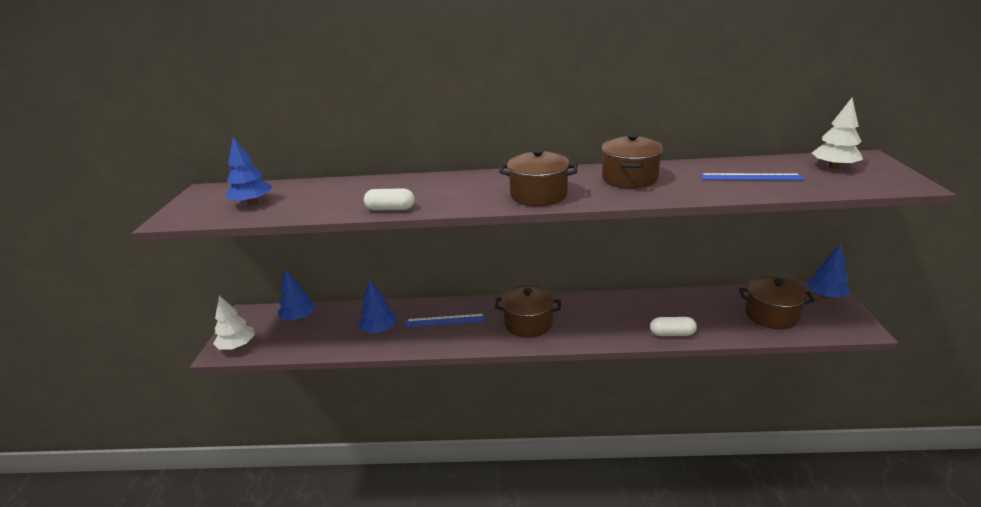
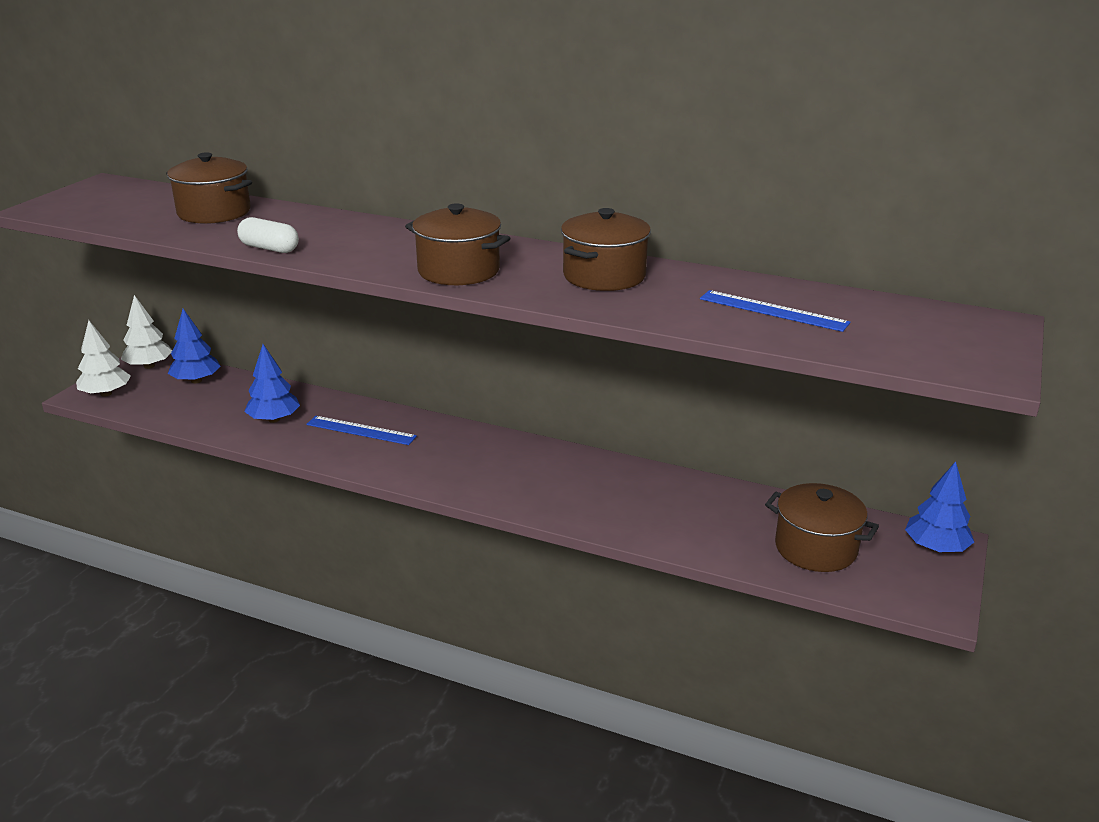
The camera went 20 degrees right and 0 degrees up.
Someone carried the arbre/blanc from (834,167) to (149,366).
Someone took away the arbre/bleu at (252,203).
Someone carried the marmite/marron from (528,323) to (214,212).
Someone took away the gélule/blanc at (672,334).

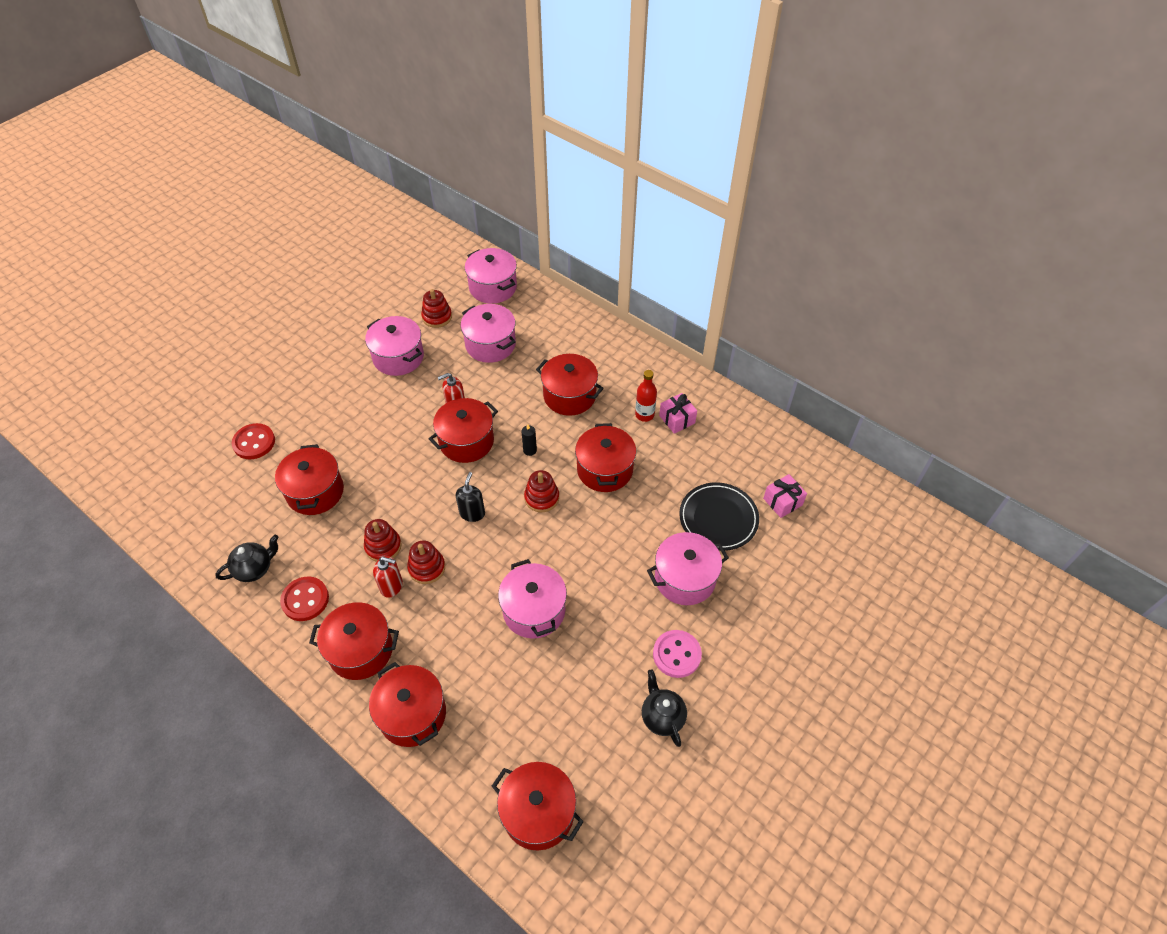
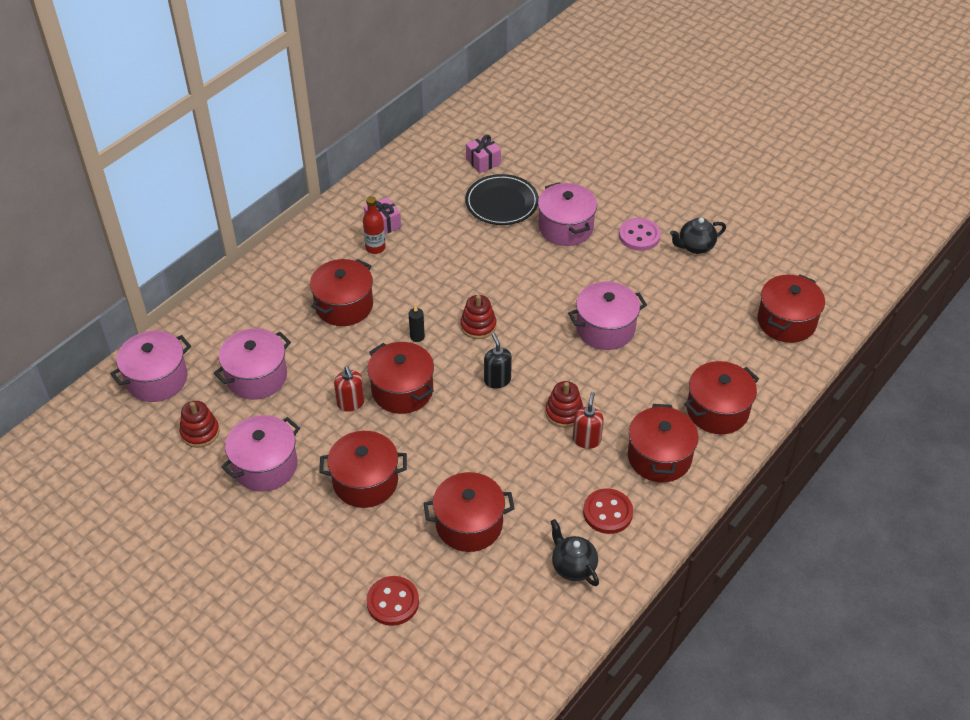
The camera went 90 degrees left and 5 degrees down.
Someone carried the marmite/rouge from (605,470) to (365,482).
Someone rotated the distributeur de savon/noir at (472,513) by 60 degrees clockwise.
Someone took away the jouet à empiler/rouge at (383,546).

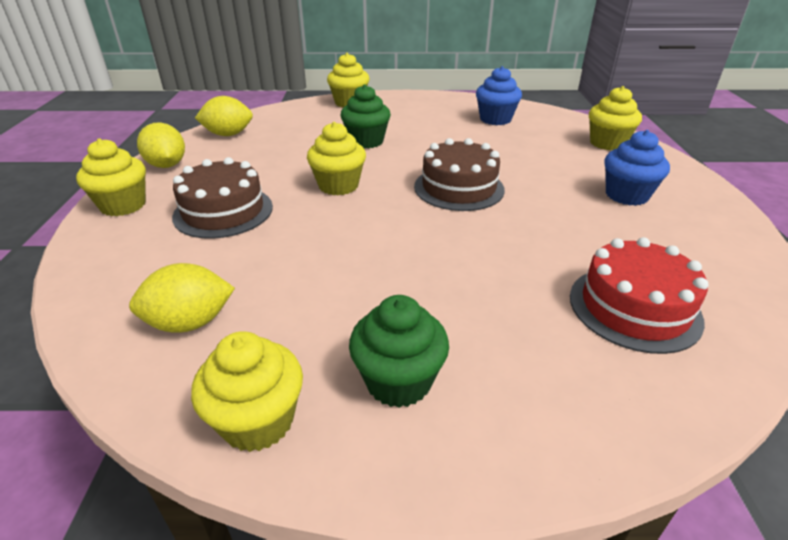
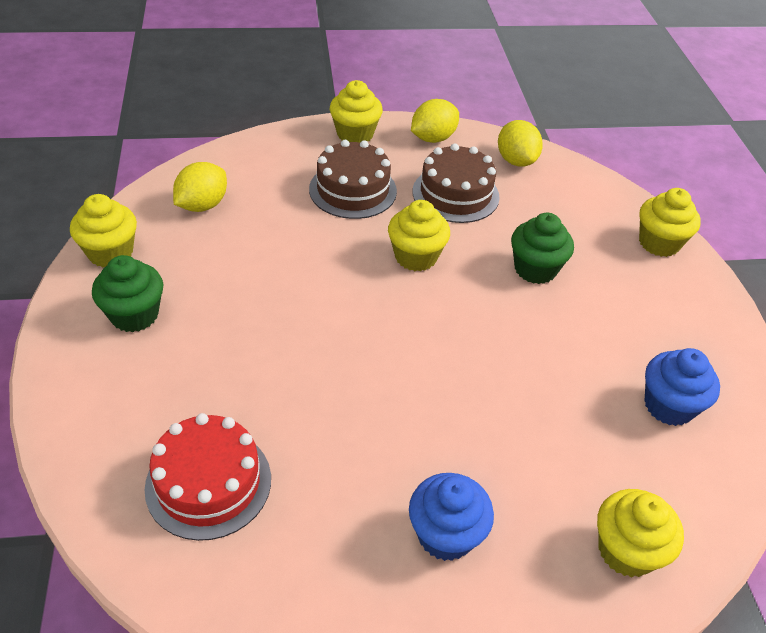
The camera went 80 degrees right and 10 degrees up.
Someone carried the gâteau/marron from (459,188) to (455,194).
Someone rotated the citron/jaune at (190,323) by 60 degrees clockwise.

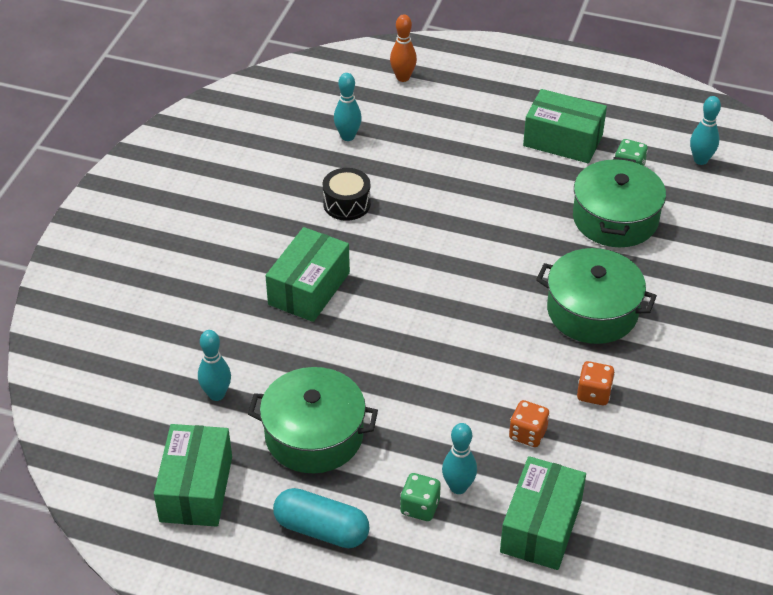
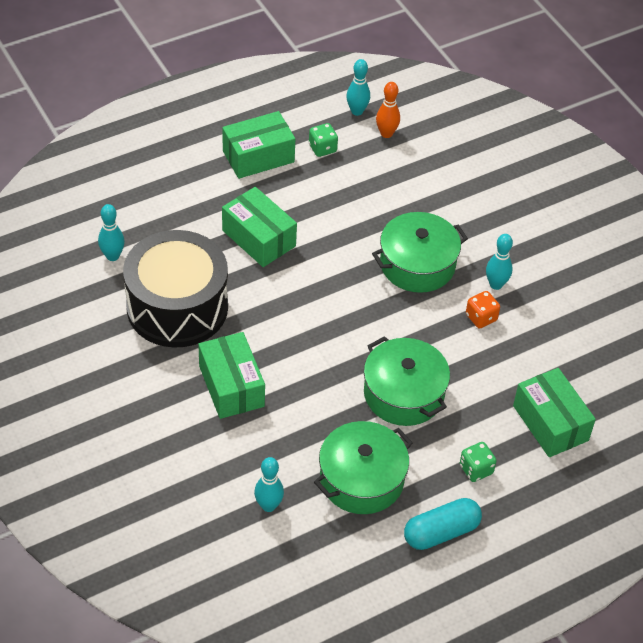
The camera went 50 degrees left and 5 degrees up.
Someone carried the quille/orange from (403,77) to (386,133).
Someone carried the marmite/vert from (615,218) to (404,393).
Someone scaled the tambour/noir at (347,204) by 2.33.
Someone took away the dé/orange at (527,434).
Someone carried the quille/turquoise from (458,487) to (496,284).
Someone carried the boîte/vert from (196,489) to (258,238).

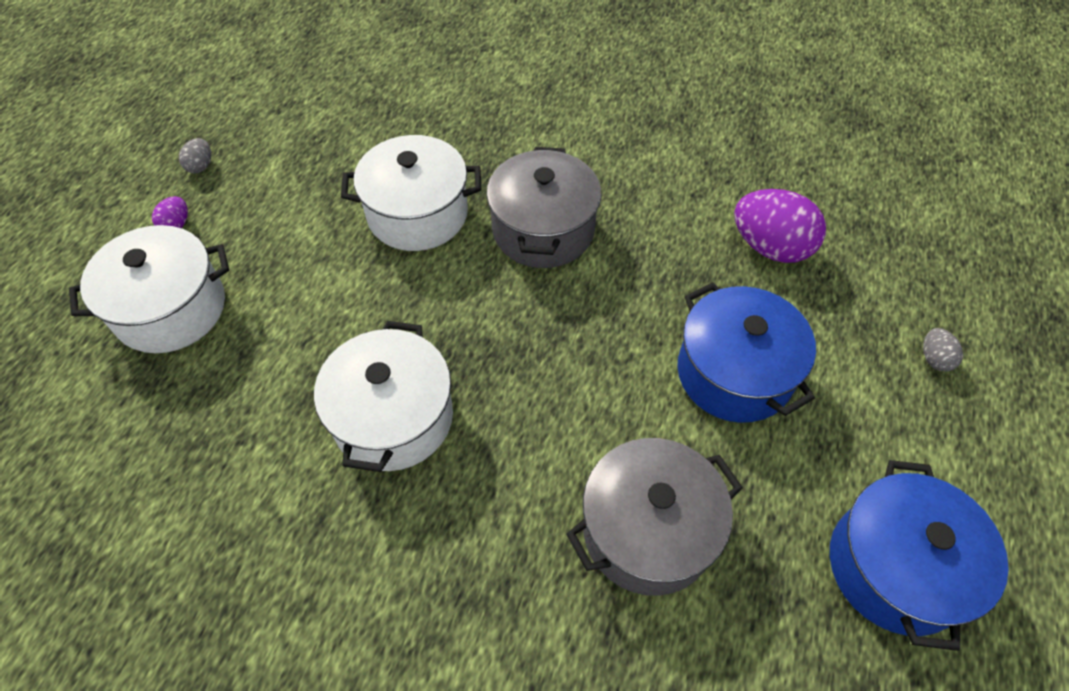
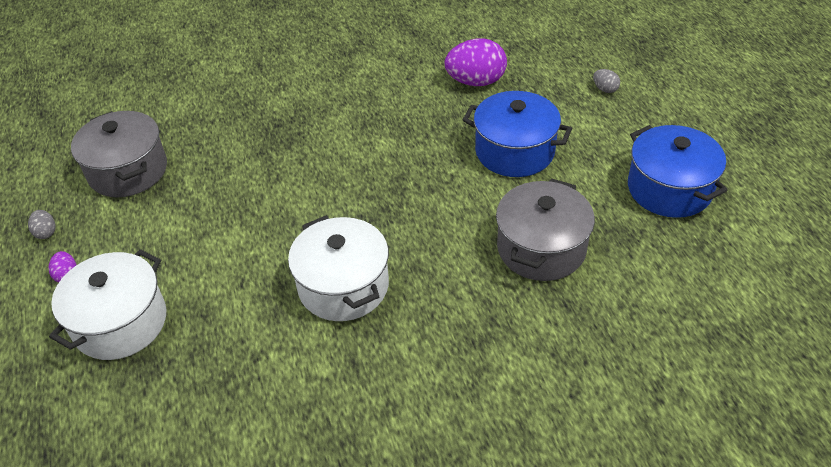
The camera went 35 degrees left and 10 degrees down.
Someone took away the marmite/blanc at (417,214).
Someone carried the marmite/gris from (543,230) to (128,171).

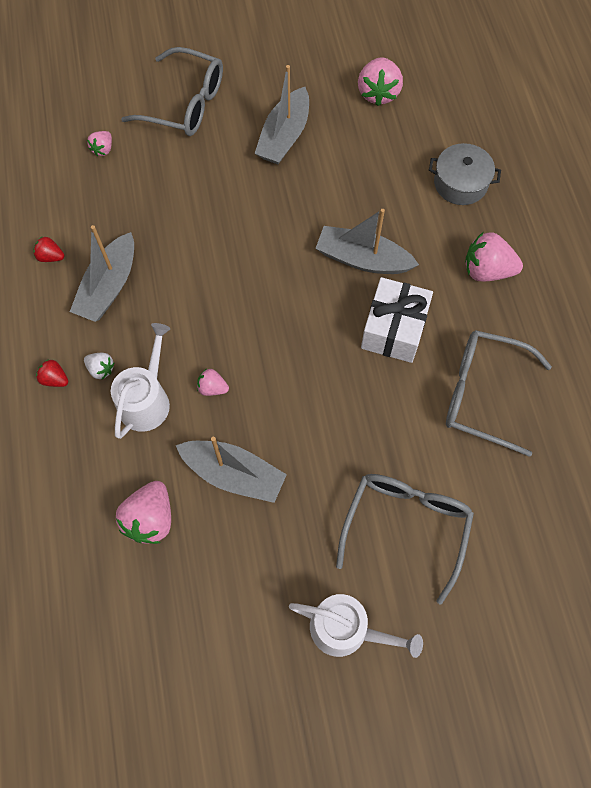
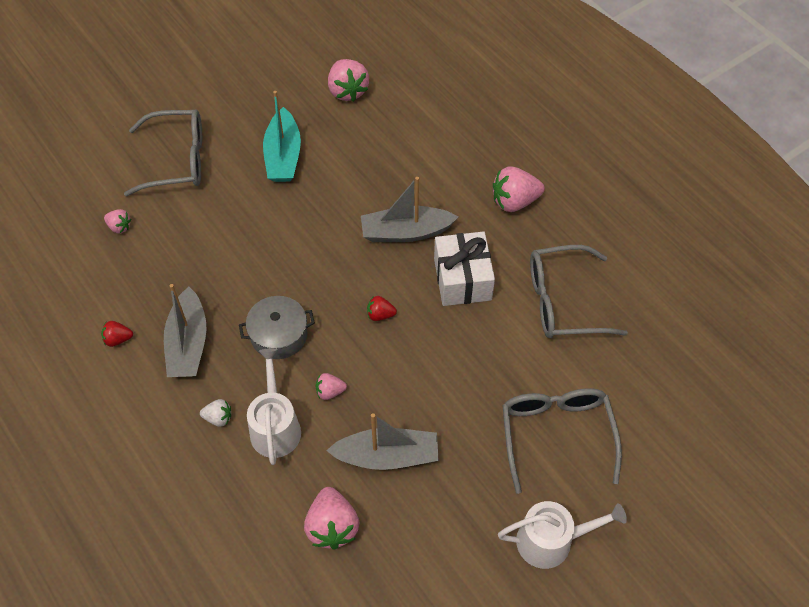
The camera went 25 degrees left and 10 degrees down.
Someone repainted the bateau/gris at (284,136), which became the bateau/turquoise at (283,156).
Someone rotated the fraise/rose at (103,149) by 60 degrees counterclockwise.
Someone carried the marmite/gris from (460,183) to (279,335).
Someone carried the fraise/rouge from (55,379) to (380,315).

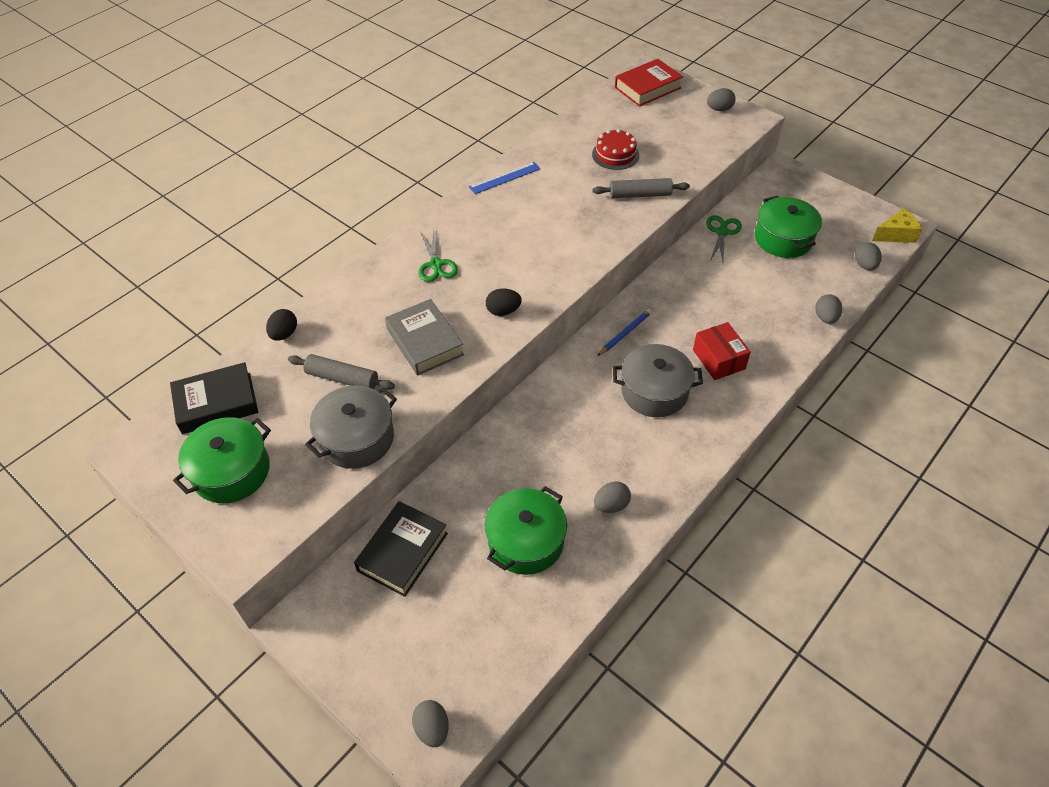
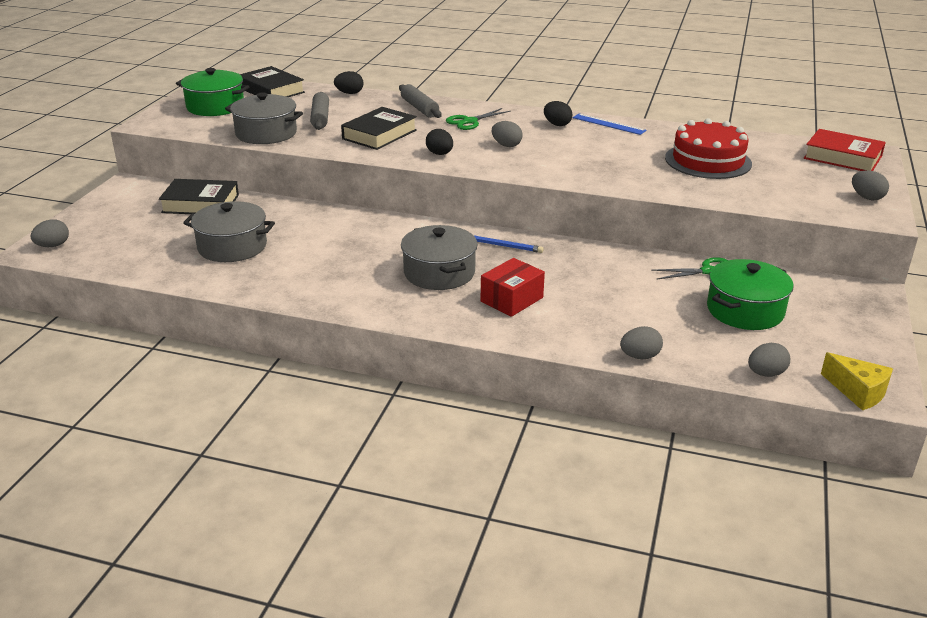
The camera went 65 degrees right and 20 degrees down.
Someone scaled the gâteau/rouge at (615,154) by 1.60.
Someone carried the rouleau à pâtisserie/gris from (640,195) to (419,108).
Someone repainted the livre/gris at (425,342), which became the livre/noir at (379,134).
Someone carried the œuf/gris from (611,505) to (506,145).
Someone repainted the marmite/vert at (526,541), which became the marmite/gris at (232,246).
Someone put down the œuf/noir at (557,124).

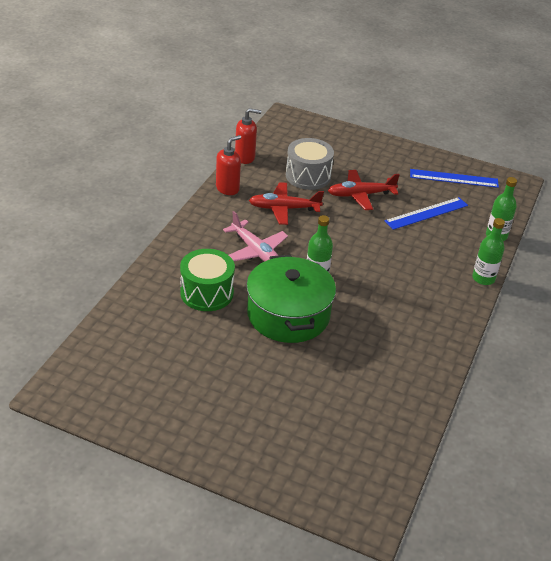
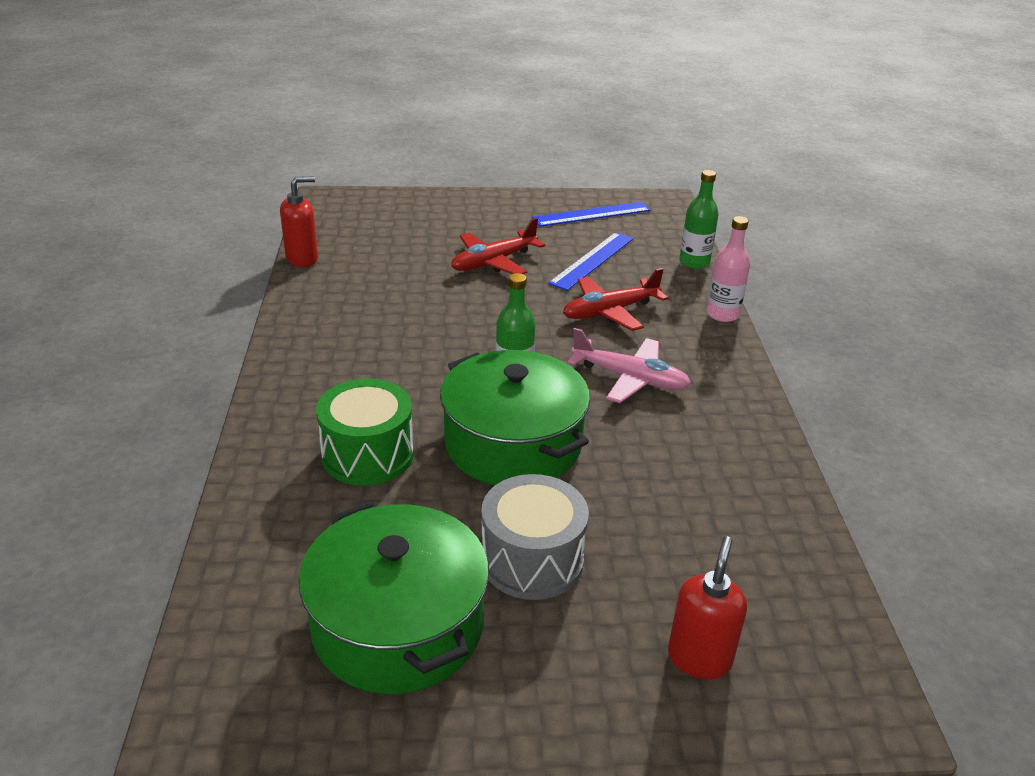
The camera went 25 degrees left and 5 degrees down.
Someone carried the distributeur de savon/rouge from (227,188) to (699,658).
Someone carried the tambour/gris from (308,176) to (532,560).
Someone carried the avion/rouge from (284,209) to (610,312).
Someone carried the avion/rose from (255,251) to (630,378).
Someone repainted the bouteille/vert at (483,278), which became the bouteille/rose at (722,314).
Someone put down the marmite/vert at (398,625).

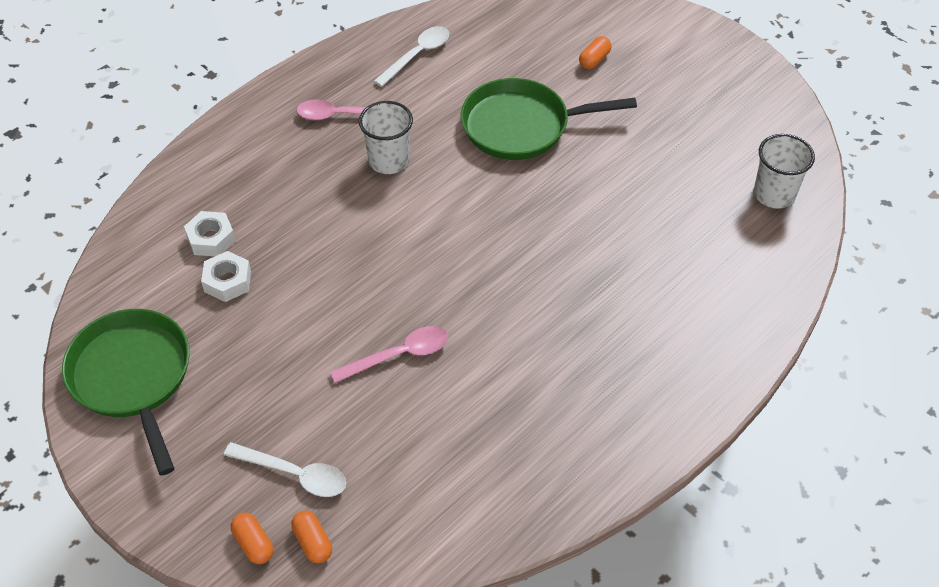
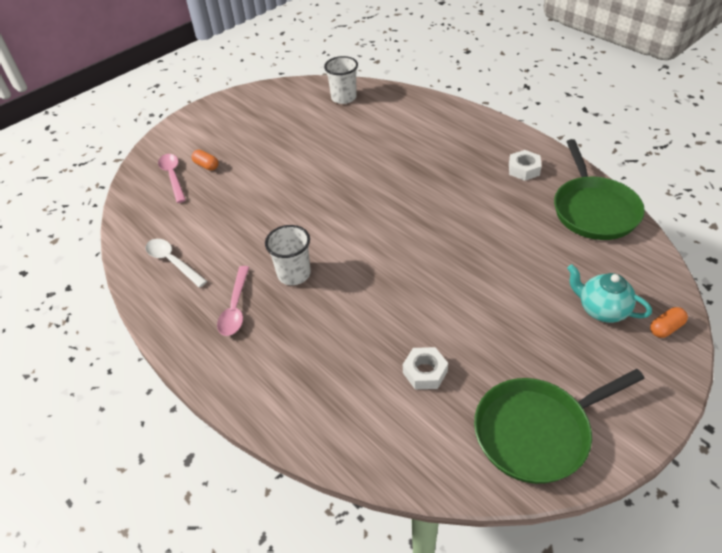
The camera went 85 degrees left and 5 degrees down.
Someone carried the poêle/vert from (521,126) to (594,210).
Someone carried the écrou/blanc from (211,239) to (524,169).
Someone carried the cuillère/rose from (398,355) to (173,176).
Someone swapped the cuillère/blanc at (294,474) for the théière/turquoise at (601,310).
Someone took away the gélule/orange at (313,542).

